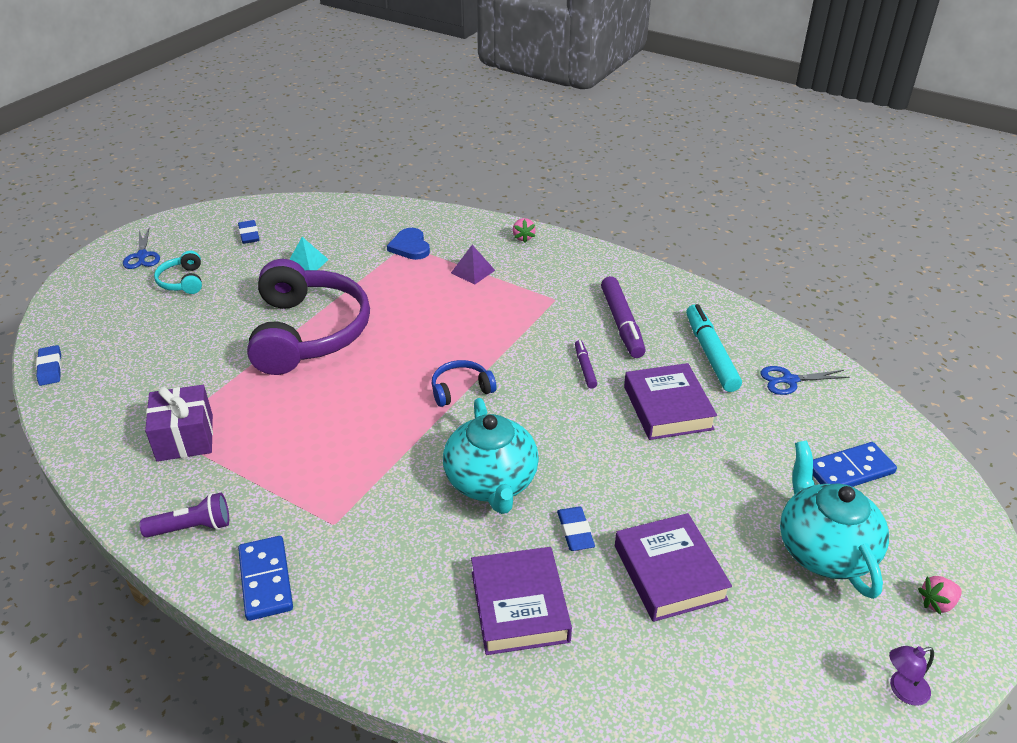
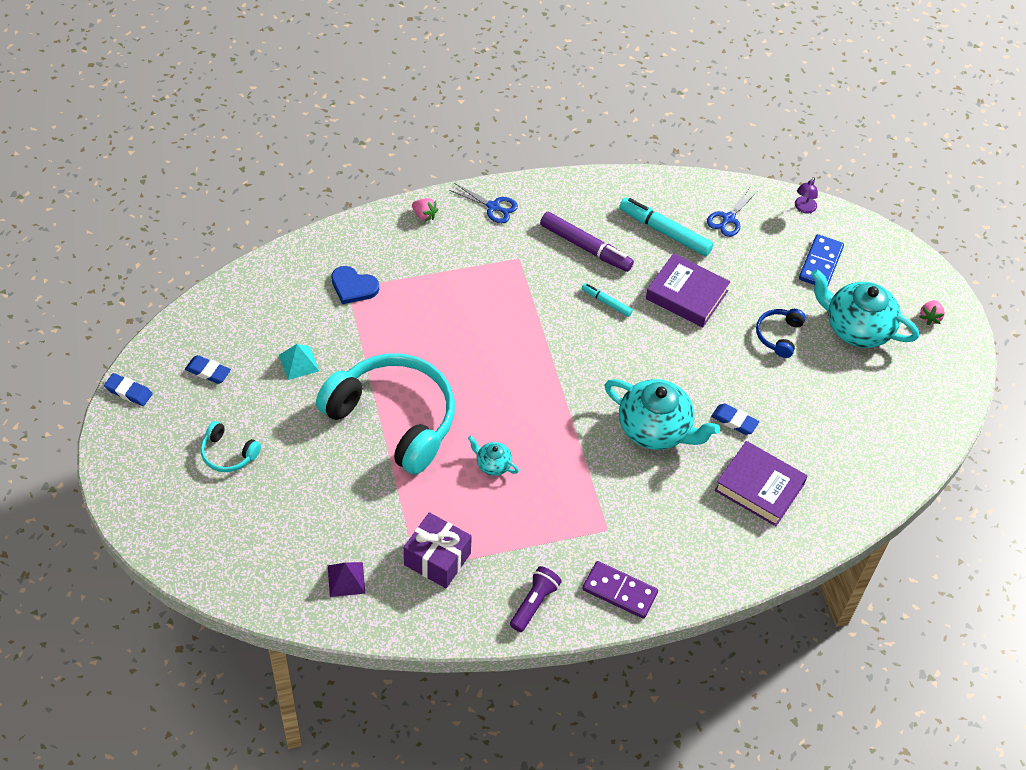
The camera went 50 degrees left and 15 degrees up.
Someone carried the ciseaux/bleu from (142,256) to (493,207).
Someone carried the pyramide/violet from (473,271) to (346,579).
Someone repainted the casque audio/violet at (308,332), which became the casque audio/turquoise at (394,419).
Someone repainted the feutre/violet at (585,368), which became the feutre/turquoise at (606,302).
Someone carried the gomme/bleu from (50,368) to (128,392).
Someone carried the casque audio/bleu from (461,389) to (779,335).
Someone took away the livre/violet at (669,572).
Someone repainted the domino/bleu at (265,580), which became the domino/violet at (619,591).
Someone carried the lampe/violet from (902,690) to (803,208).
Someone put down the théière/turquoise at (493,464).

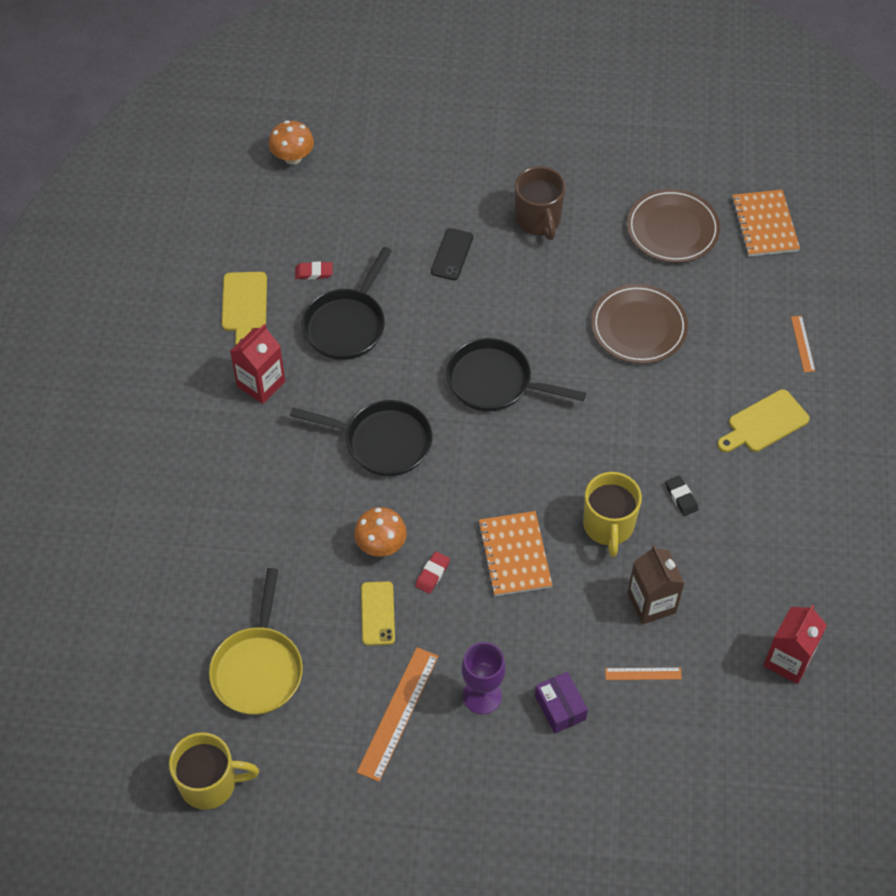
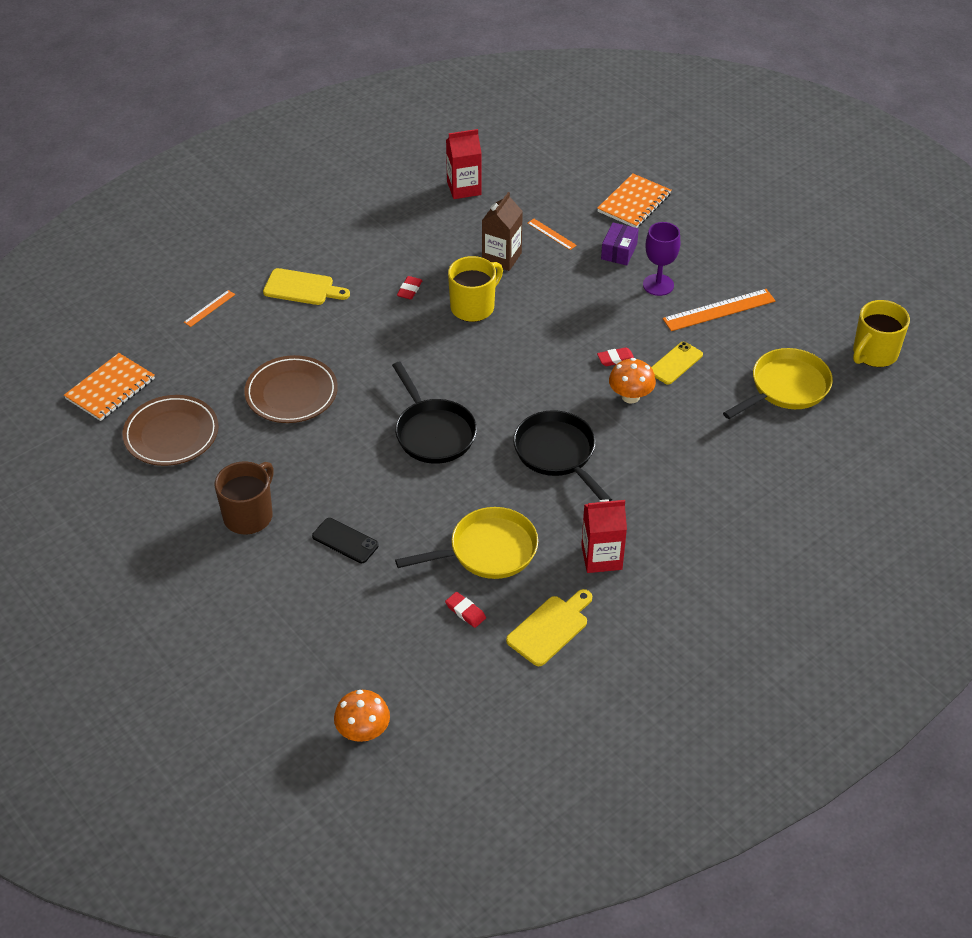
The camera went 135 degrees left and 10 degrees down.
Someone rotated the téléphone/noir at (452,254) by 60 degrees clockwise.
Someone repainted the poêle/noir at (347,324), which became the poêle/jaune at (487,551).
Someone repainted the gomme/noir at (681,497), which became the gomme/rouge at (409,290).
Someone carried the carnet/orange from (514,555) to (634,203).
Someone rotated the tasse/jaune at (210,783) by 90 degrees counterclockwise.

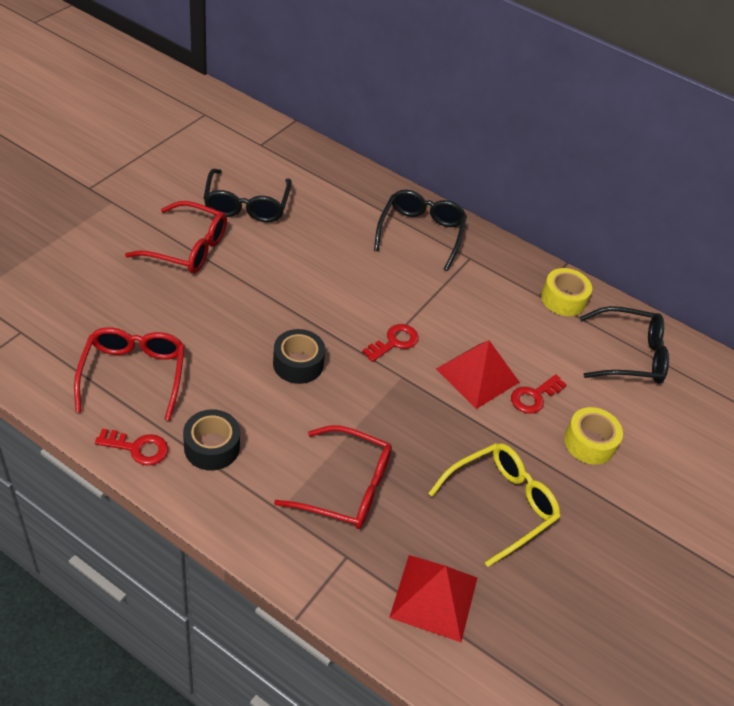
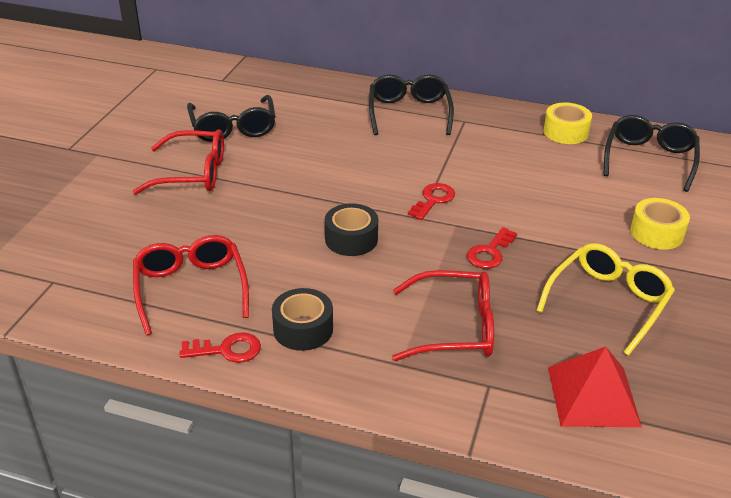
The camera went 10 degrees left and 10 degrees down.
Someone rotated the lunettes/noir at (629,355) by 60 degrees counterclockwise.
Someone took away the pyramide/rouge at (477,375).
Someone carried the clé/rouge from (534,397) to (490,252).

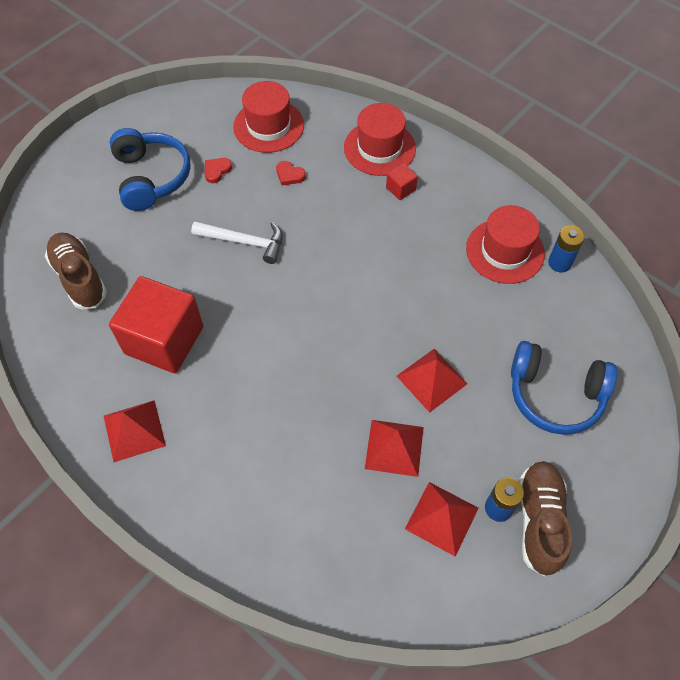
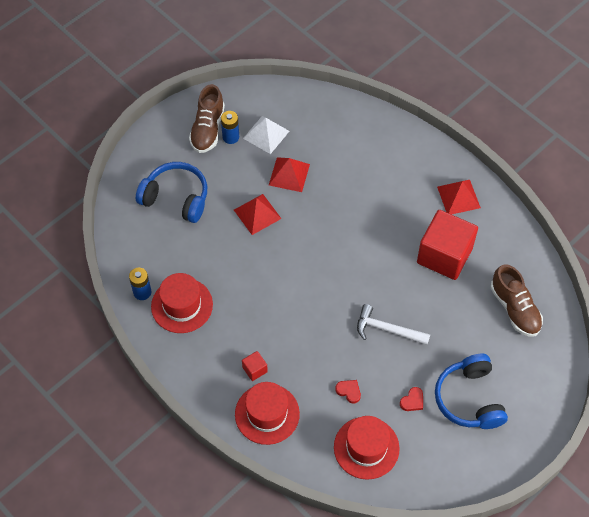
The camera went 175 degrees left and 0 degrees up.
Someone repainted the pyramide/rouge at (442,518), which became the pyramide/blanc at (266,134).

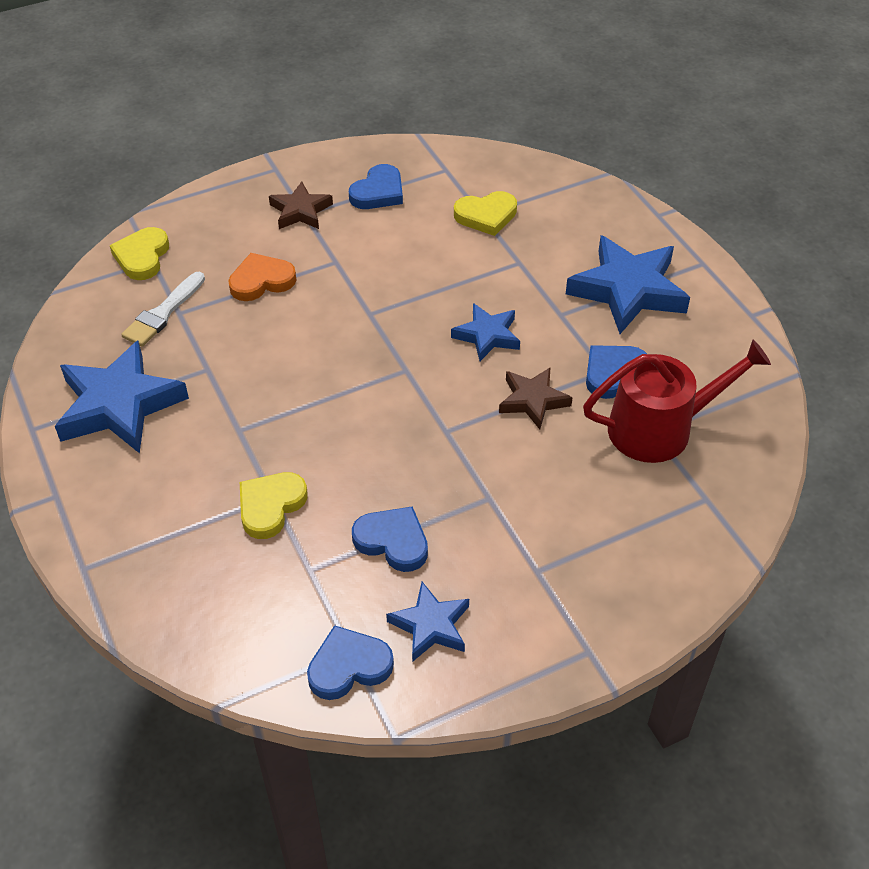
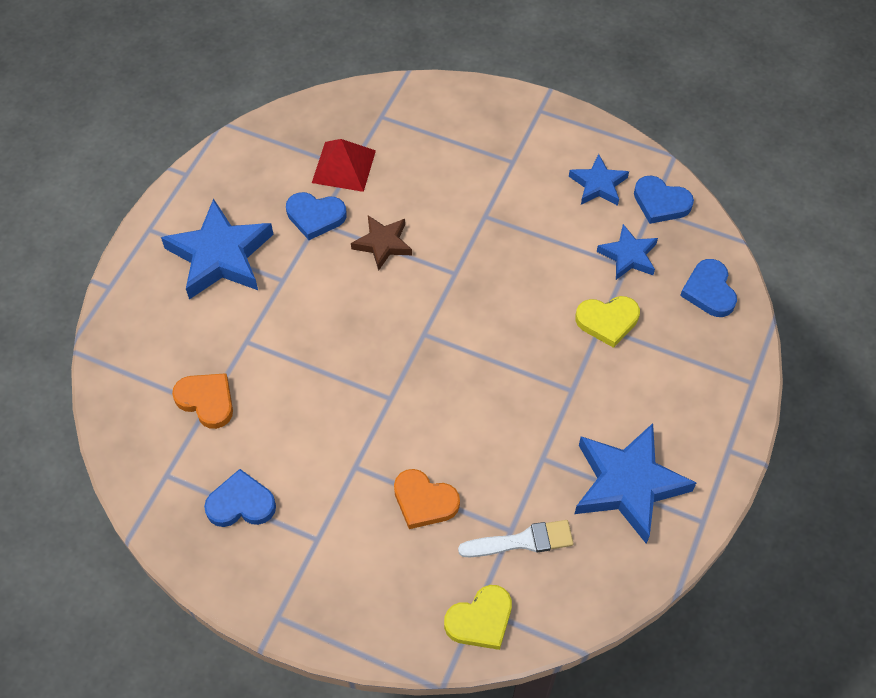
The camera went 130 degrees left and 10 degrees up.
Someone took away the étoile/marron at (300,211).
Someone repainted the cœur/jaune at (486,216), which became the cœur/orange at (206,401).
Someone carried the étoile/bleu from (487,335) to (628,256).
Someone swapped the arrosoir/rouge at (660,428) for the pyramide/rouge at (344,166).
Someone carried the cœur/bleu from (393,541) to (709,291).

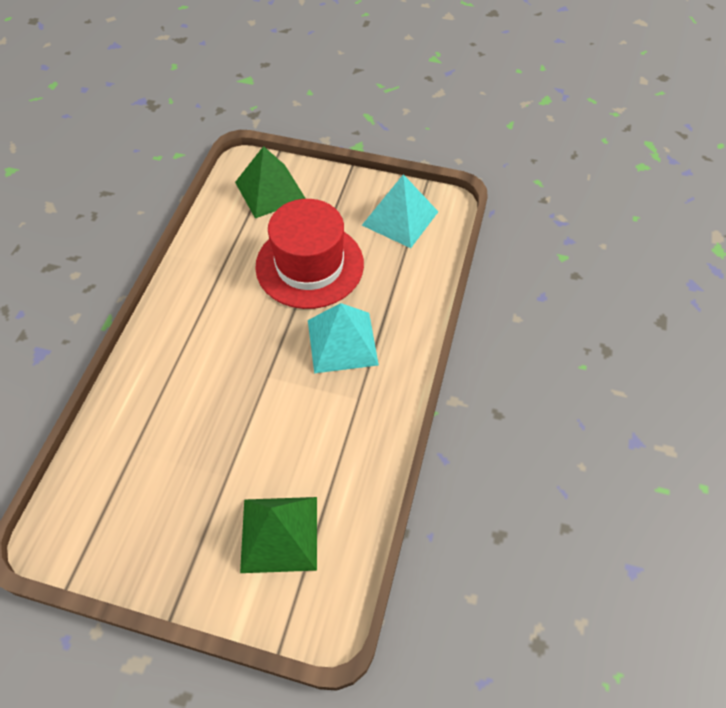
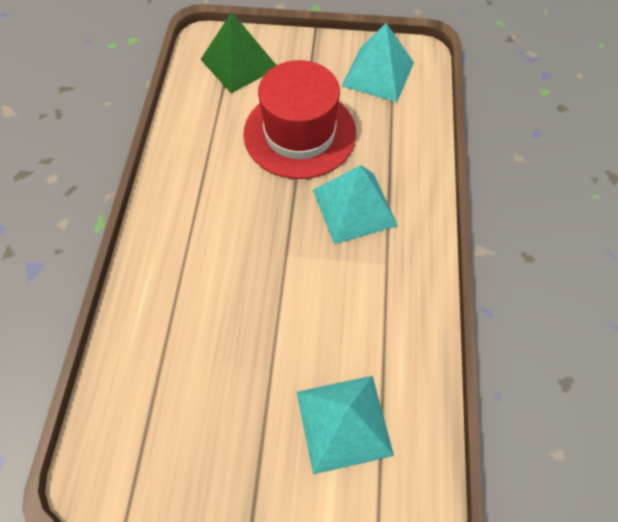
The camera went 10 degrees left and 5 degrees up.
Someone repainted the pyramide/vert at (279,533), which became the pyramide/turquoise at (344,422).

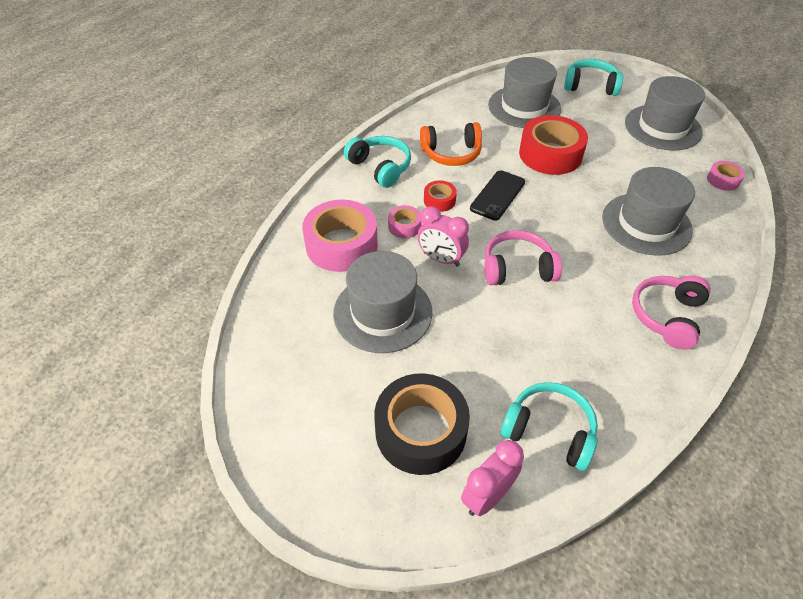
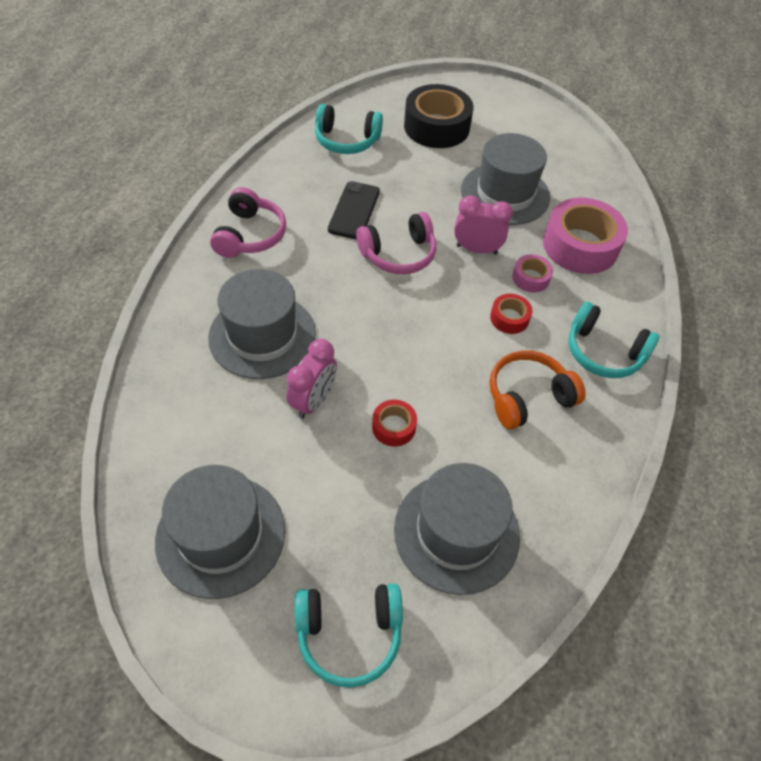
The camera went 160 degrees right and 5 degrees up.
Someone scaled the ruban adhésif/rouge at (550,154) by 0.48.
Someone took away the ruban adhésif/rose at (723,180).
Someone carried the téléphone/noir from (497,195) to (354,210).
Someone carried the réveil/rose from (487,496) to (313,401).

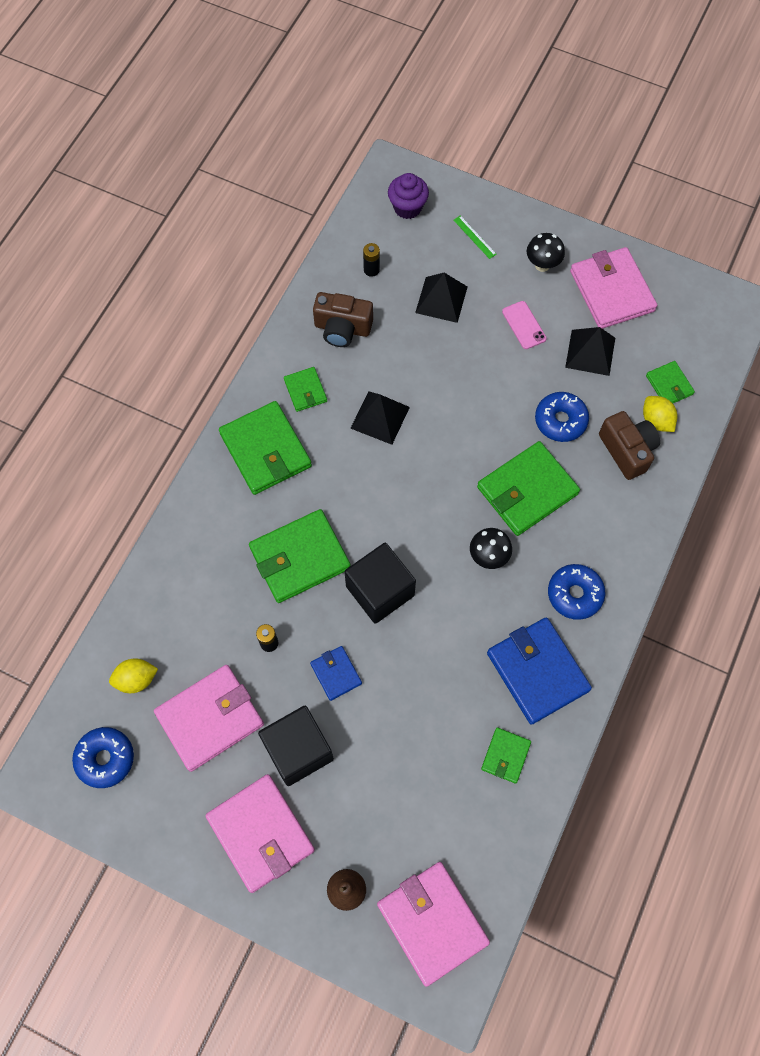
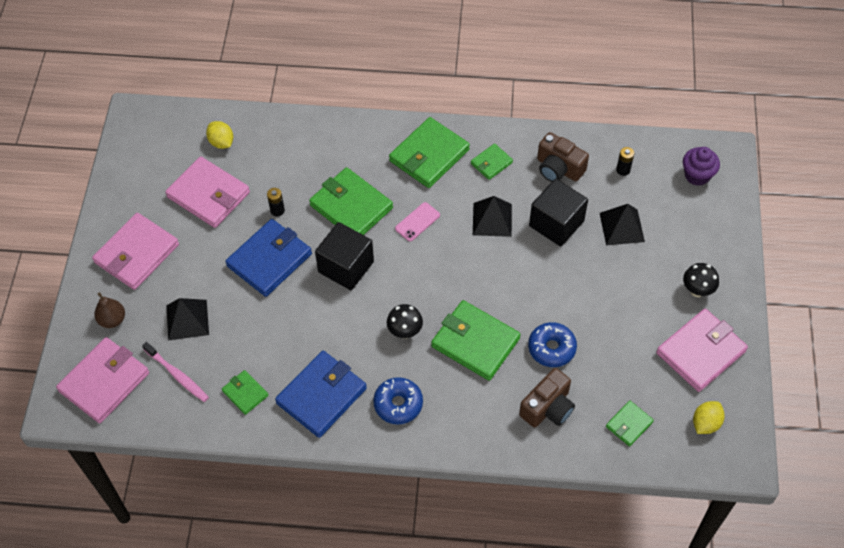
The camera went 70 degrees right and 10 degrees down.
Someone took away the règle/vert at (474,237).
Someone rotated the appareil photo/marron at (342,328) by 45 degrees counterclockwise.
Someone carried the téléphone/rose from (524,325) to (417,222).
Someone carried the pyramide/noir from (590,352) to (187,319).
Someone carried the citron/jaune from (656,420) to (705,423).
Someone scaled the portefeuille/bleu at (336,673) by 1.94.
Someone carried the cube/noir from (298,750) to (556,223).
Someone took away the beignet/bleu at (105,759).
Someone rotated the portefeuille/vert at (505,755) by 45 degrees clockwise.
Someone put down the brosse à dents/rose at (177,375).

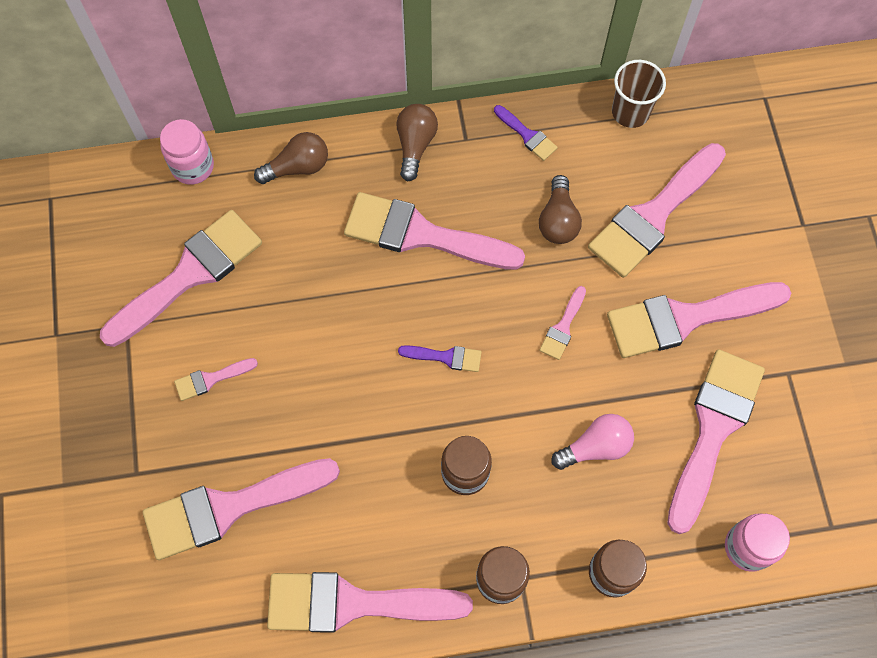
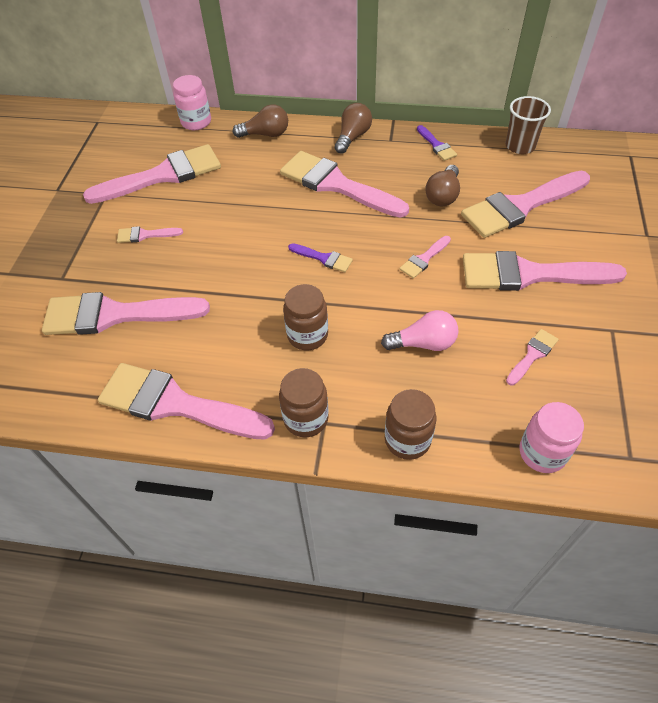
The camera went 20 degrees right and 15 degrees down.
Someone scaled the pinceau/rose at (713,430) by 0.44.

